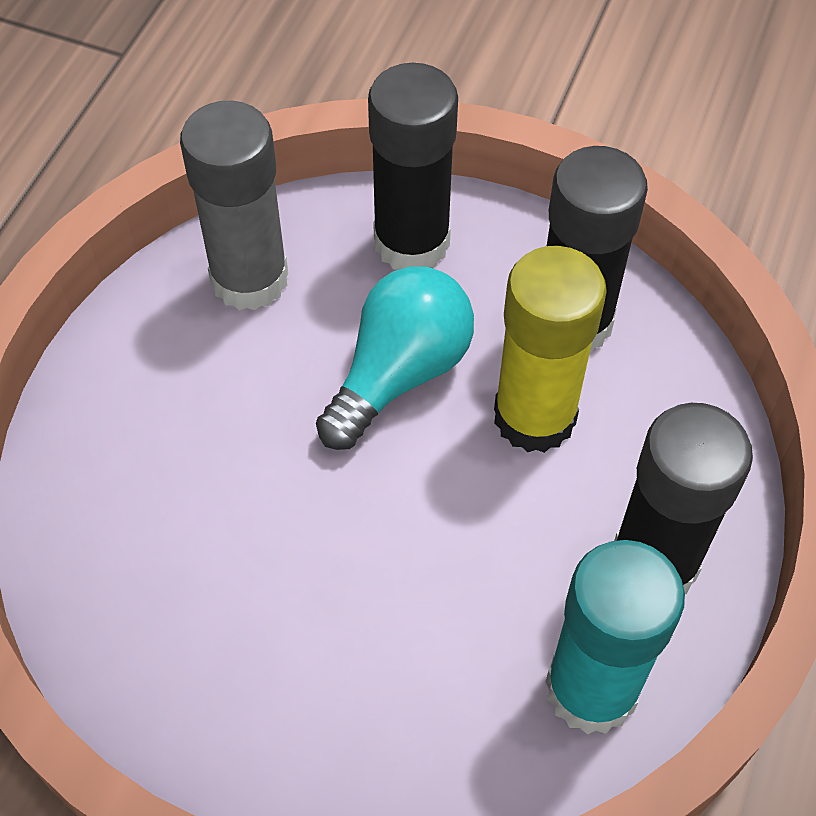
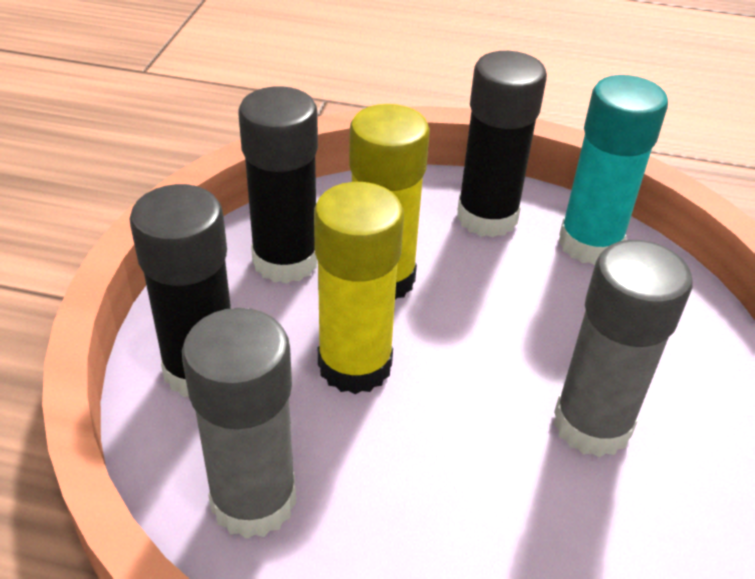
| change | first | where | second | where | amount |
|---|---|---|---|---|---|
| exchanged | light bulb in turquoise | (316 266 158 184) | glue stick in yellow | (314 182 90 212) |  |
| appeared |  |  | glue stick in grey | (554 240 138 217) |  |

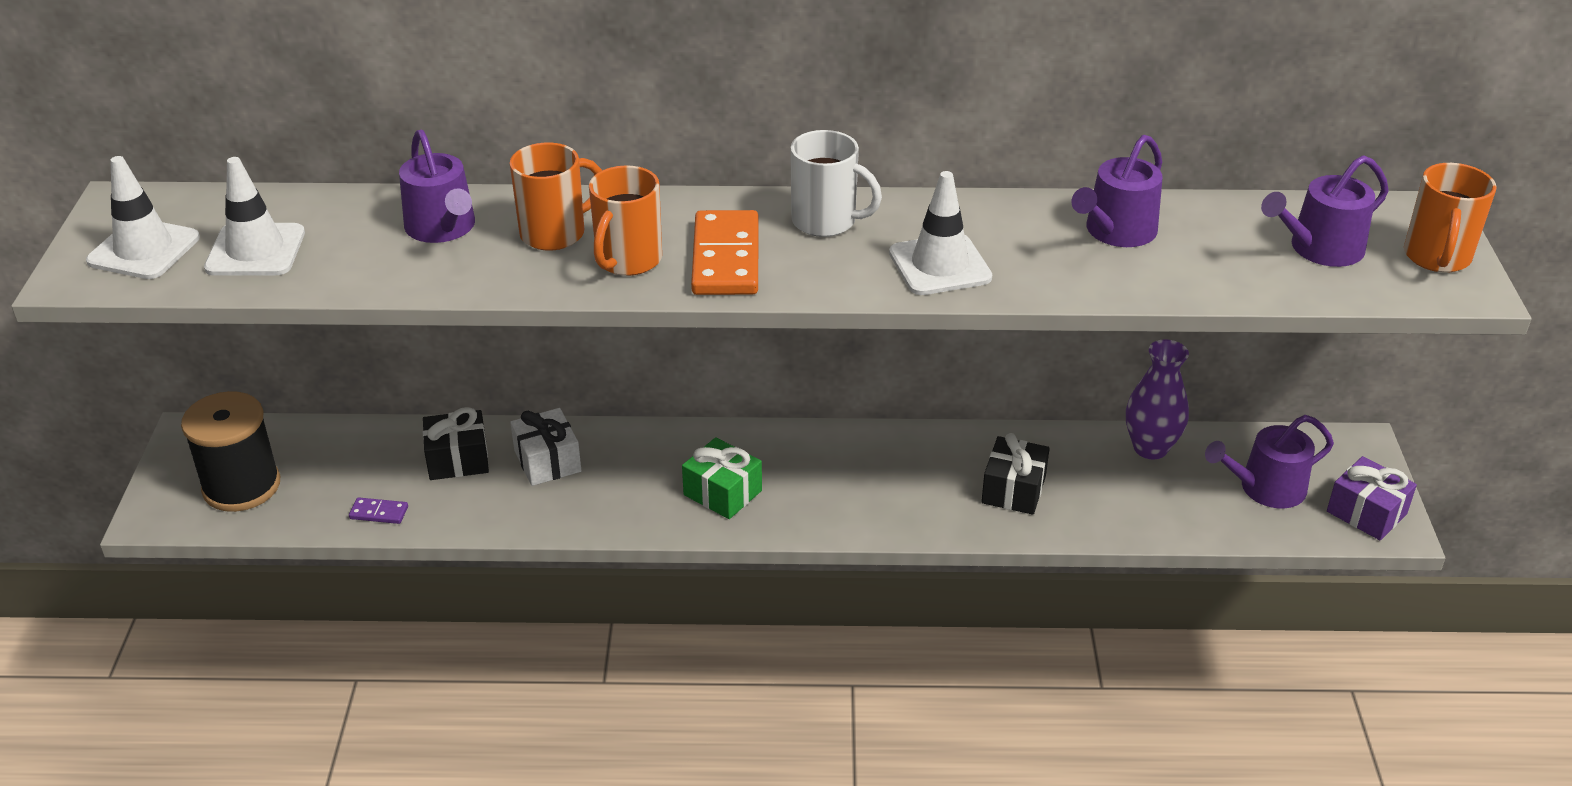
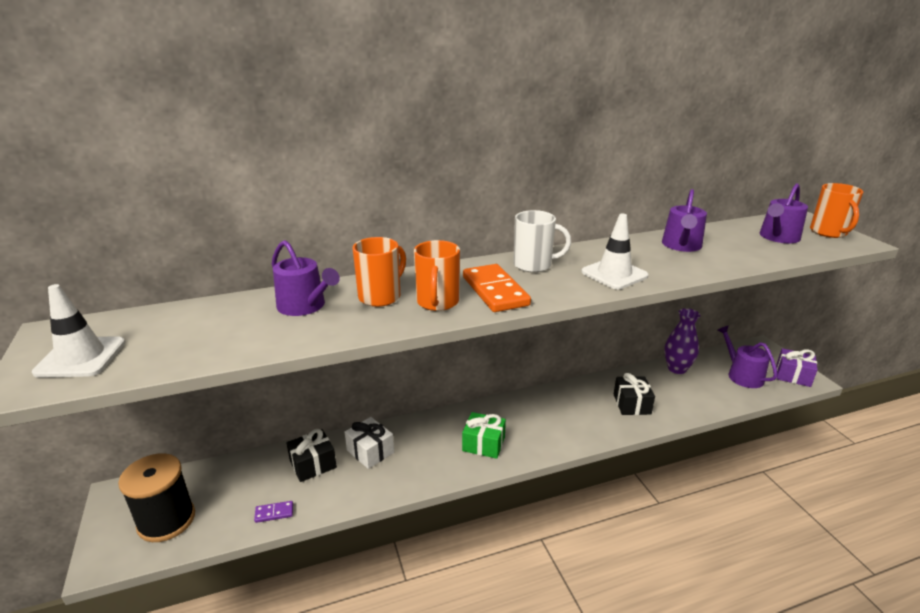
| change | first | where | second | where | amount |
|---|---|---|---|---|---|
| missing | traffic cone in white | (204 157 101 119) |  |  |  |
| spun | watering can in purple | (1205 415 129 93) |  | (718 326 60 62) | 105 degrees clockwise |

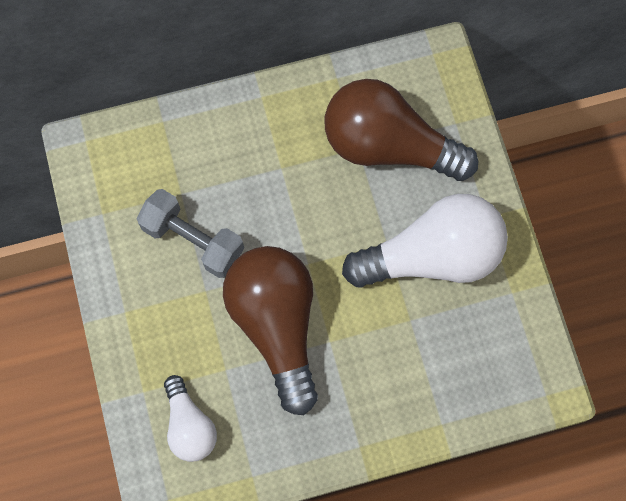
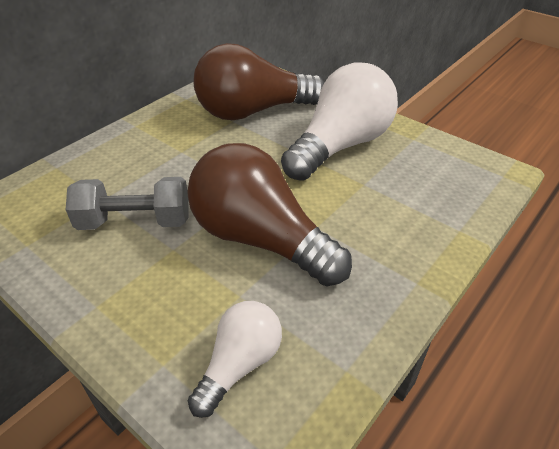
| change | first | where | second | where | amount |
|---|---|---|---|---|---|
| spun | light bulb in white | (164 375 53 87) |  | (188 301 94 117) | 90 degrees counterclockwise |

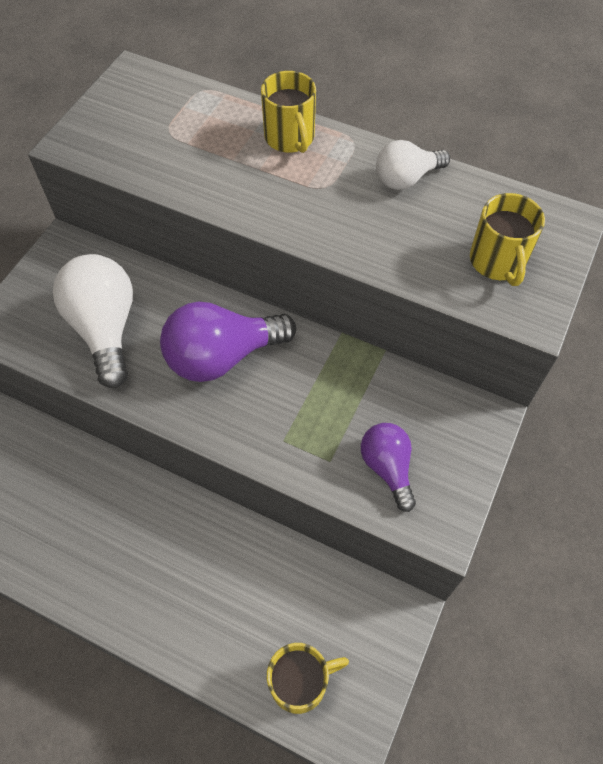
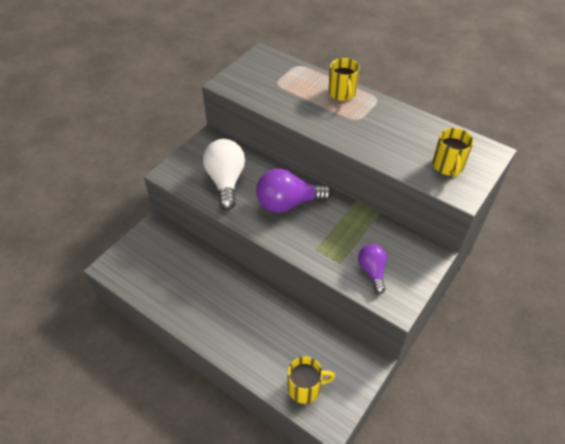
| change | first | where | second | where | amount |
|---|---|---|---|---|---|
| missing | light bulb in white | (376 140 74 50) |  |  |  |

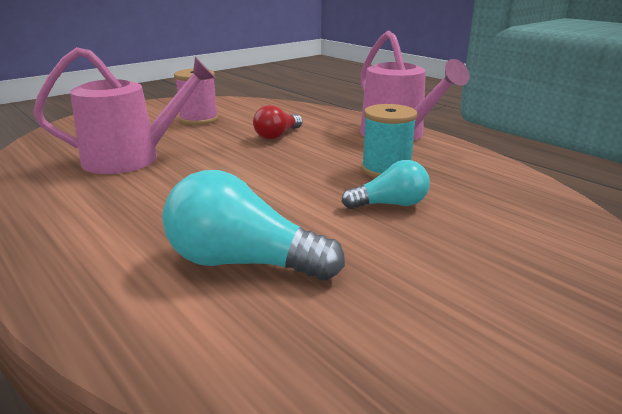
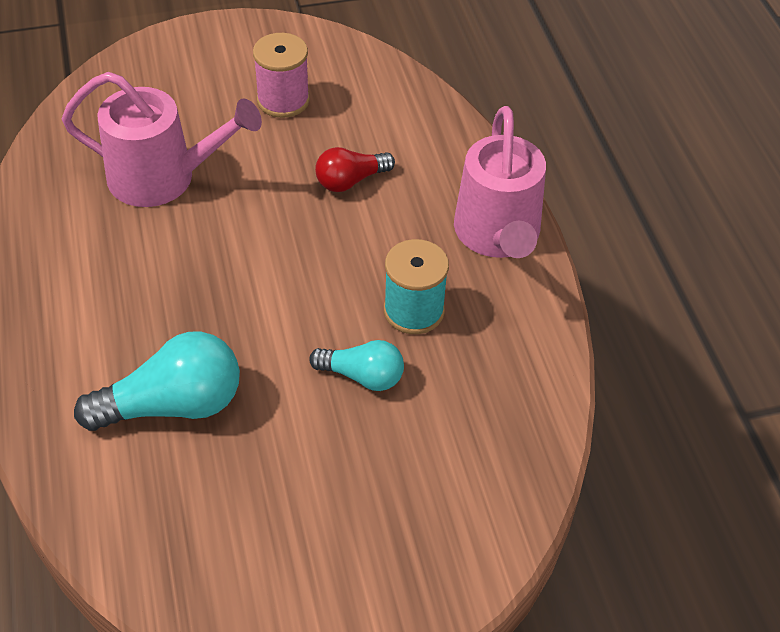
| change | first | where | second | where | amount |
|---|---|---|---|---|---|
| spun | light bulb in turquoise | (162 170 183 110) |  | (74 332 166 99) | 120 degrees clockwise |

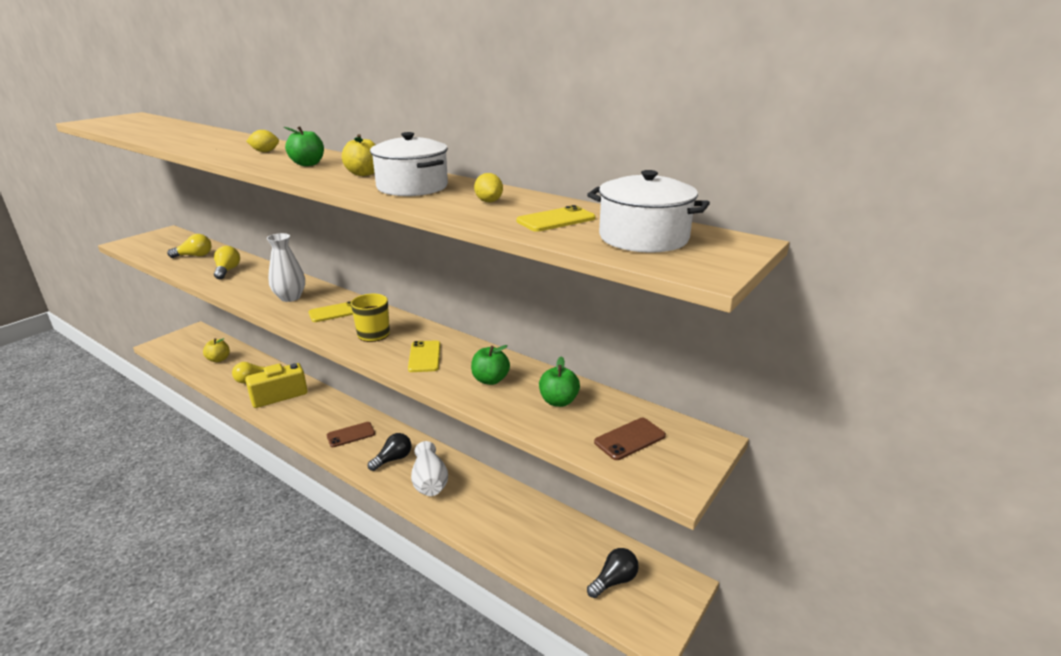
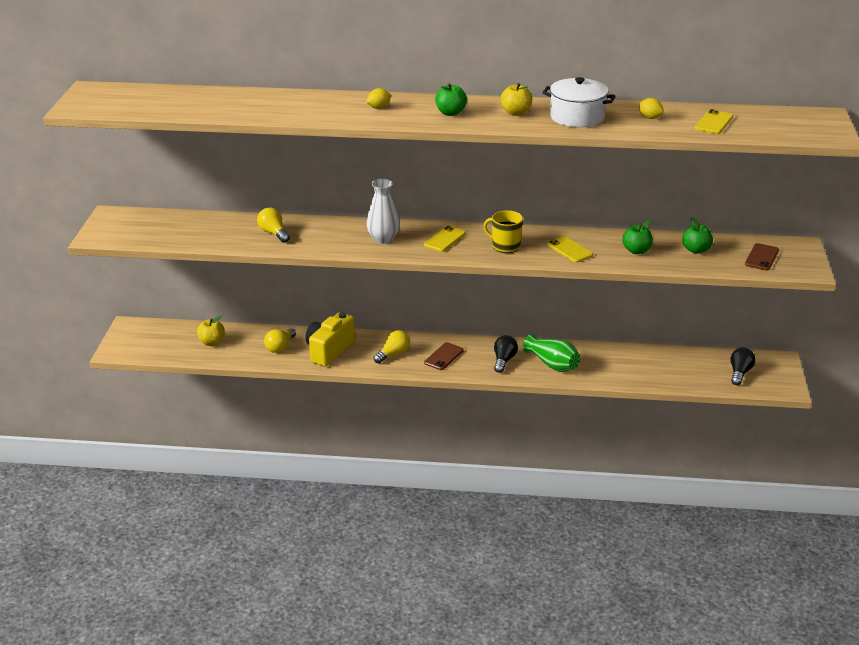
| change | first | where | second | where | amount |
|---|---|---|---|---|---|
| missing | pot in white | (587 170 123 83) |  |  |  |
| relocated | light bulb in yellow | (167 234 45 24) |  | (374 330 36 33) |  |
| colour | vase in white | (411 441 37 55) | vase in green | (523 334 57 38) |  |

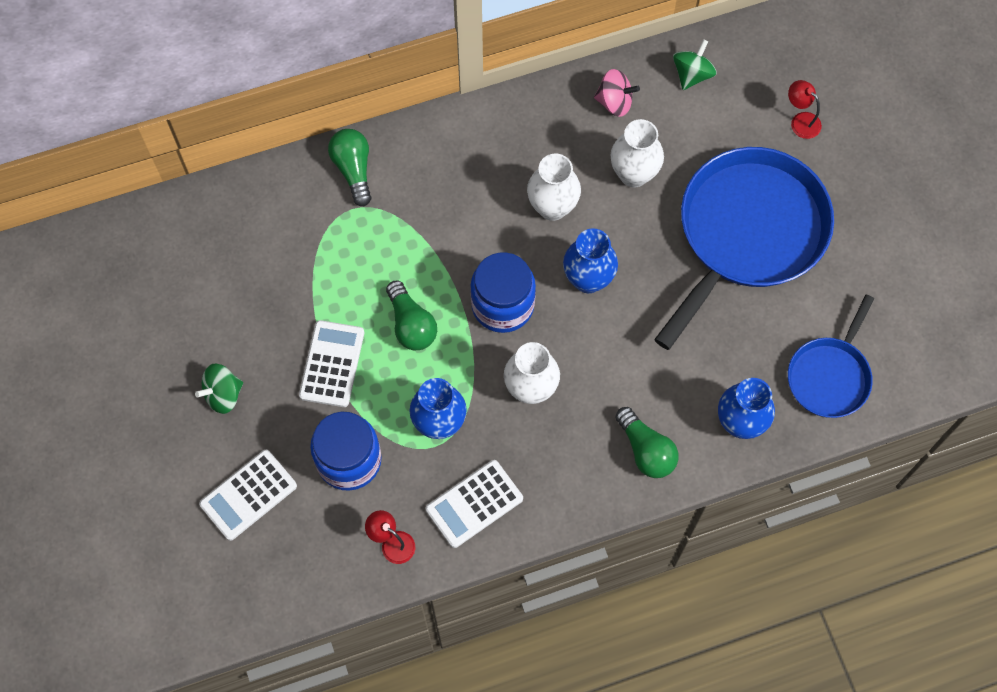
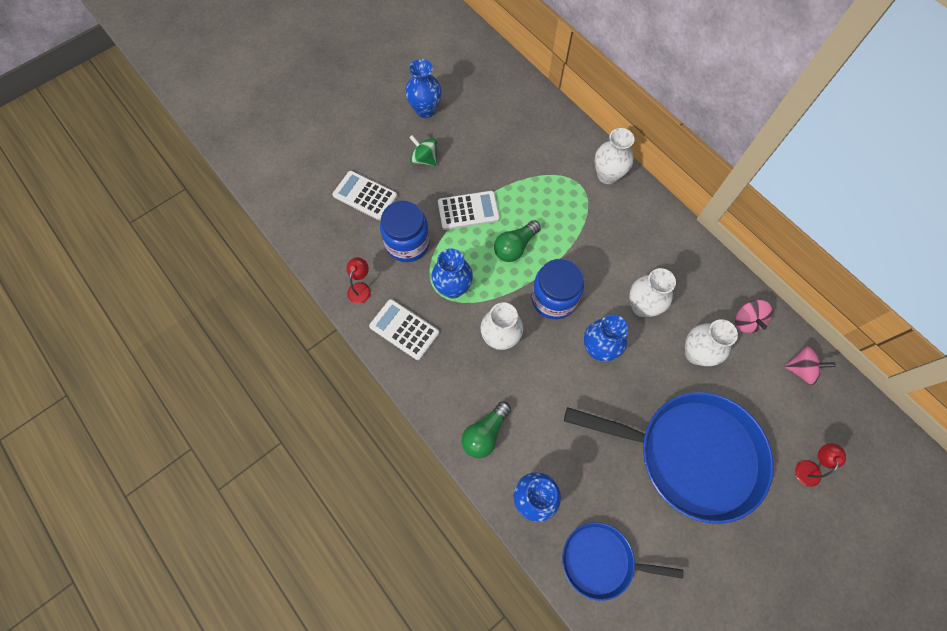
| change | first | where | second | where | amount |
|---|---|---|---|---|---|
| colour | spinning top in green | (673 39 44 51) | spinning top in pink | (784 346 51 39) |  |
| exchanged | light bulb in green | (328 129 43 77) | vase in white | (594 128 40 56) |  |
| appeared |  |  | vase in blue | (405 59 37 59) |  |

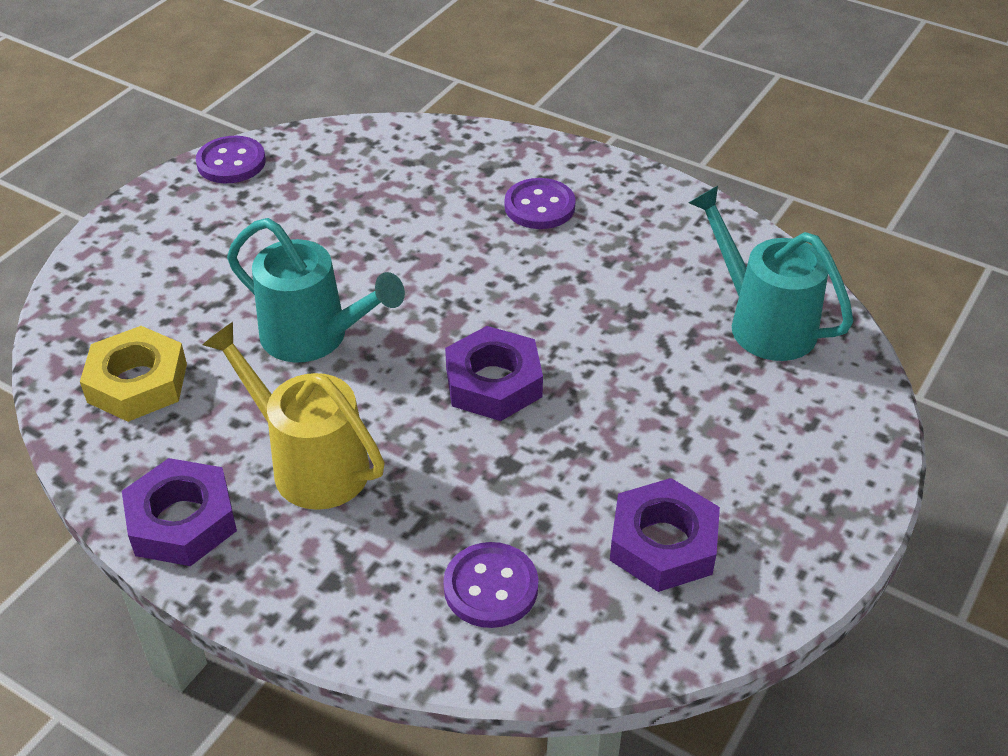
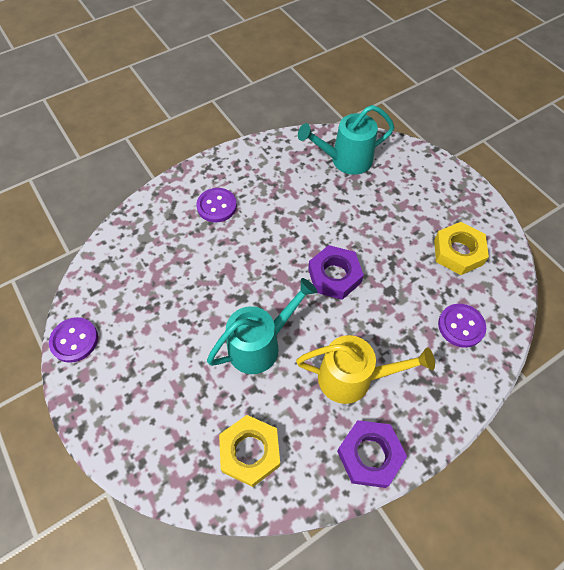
| change | first | where | second | where | amount |
|---|---|---|---|---|---|
| spun | watering can in yellow | (202 322 183 188) |  | (296 335 139 69) | 150 degrees counterclockwise |
| colour | nut in purple | (610 478 110 114) | nut in yellow | (434 222 55 53) |  |

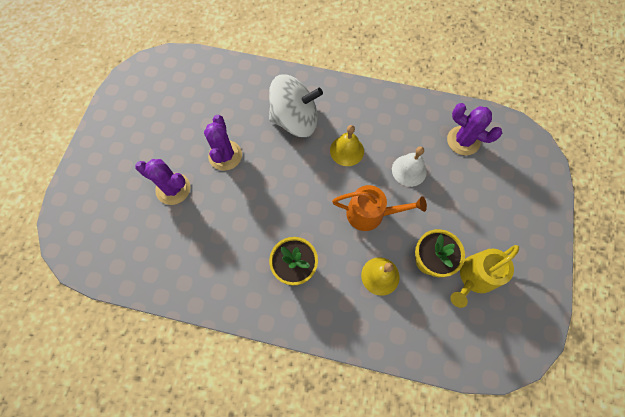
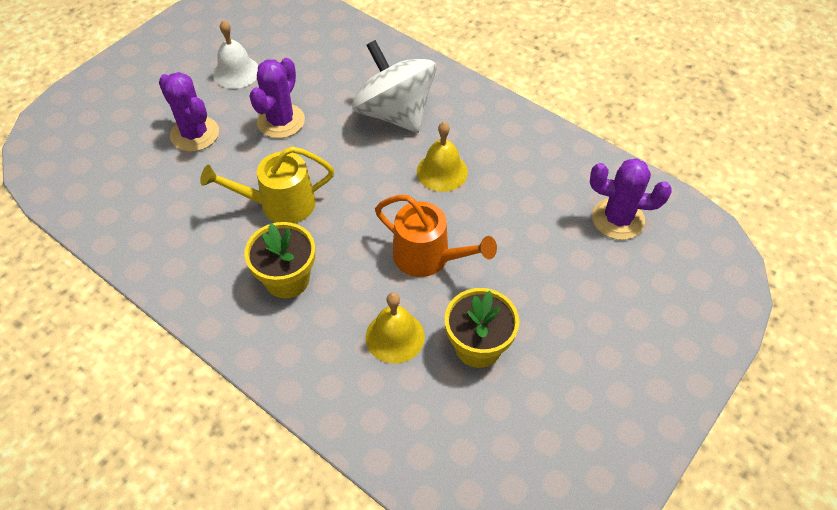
| change | first | where | second | where | amount |
|---|---|---|---|---|---|
| spun | spinning top in white | (269 74 54 63) |  | (352 40 84 93) | 150 degrees counterclockwise |
| spun | cactus in purple | (447 103 55 52) |  | (590 158 82 82) | 45 degrees counterclockwise |
| relocated | bell in white | (392 146 35 41) |  | (213 20 45 69) |  |
| relocated | watering can in yellow | (450 245 69 63) |  | (200 146 134 77) |  |

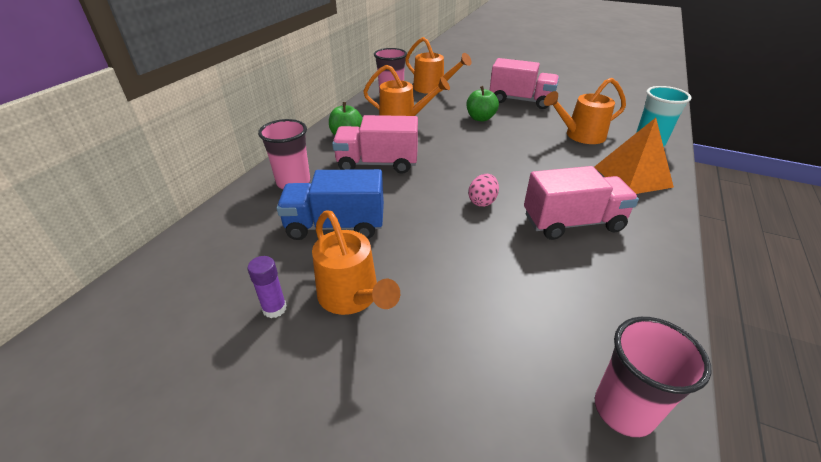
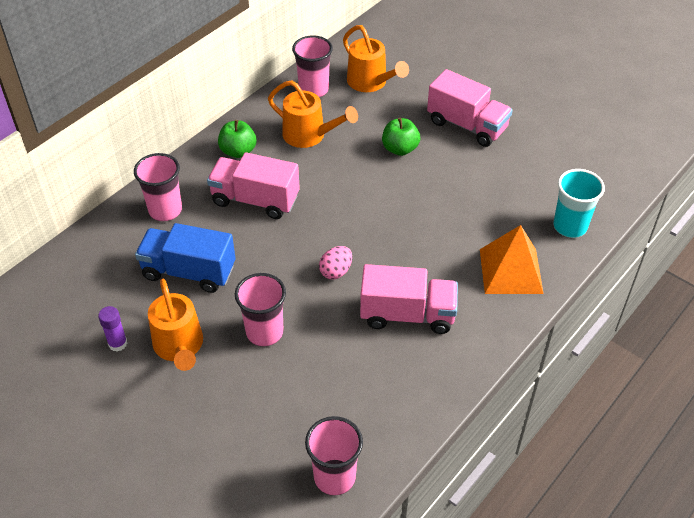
| change | first | where | second | where | amount |
|---|---|---|---|---|---|
| missing | watering can in orange | (544 78 82 66) |  |  |  |
| appeared |  |  | cup in pink | (235 273 51 74) |  |

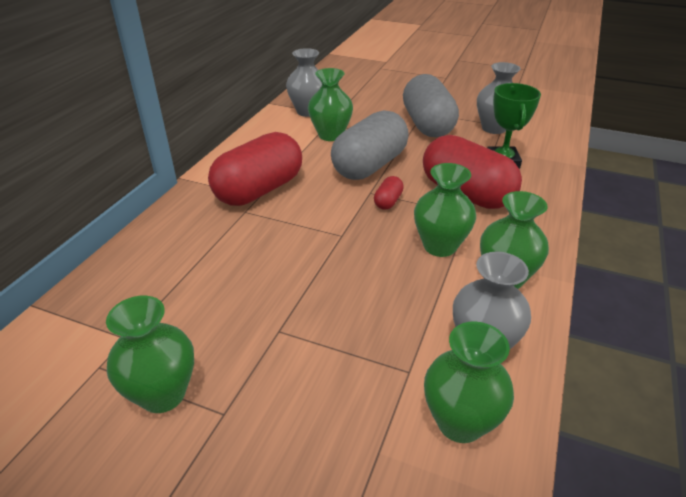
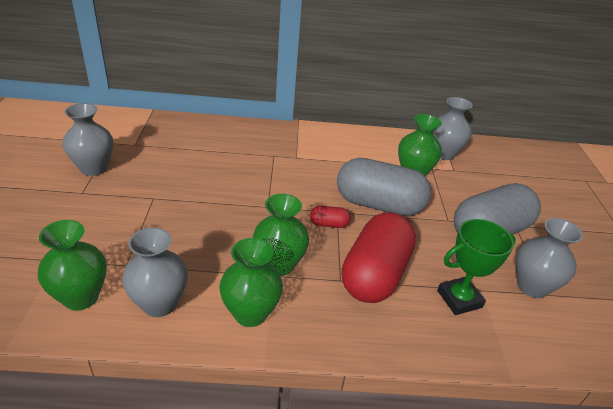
| change | first | where | second | where | amount |
|---|---|---|---|---|---|
| missing | capsule in red | (208 132 94 74) |  |  |  |
| colour | vase in green | (106 296 88 117) | vase in grey | (63 103 50 73) |  |

